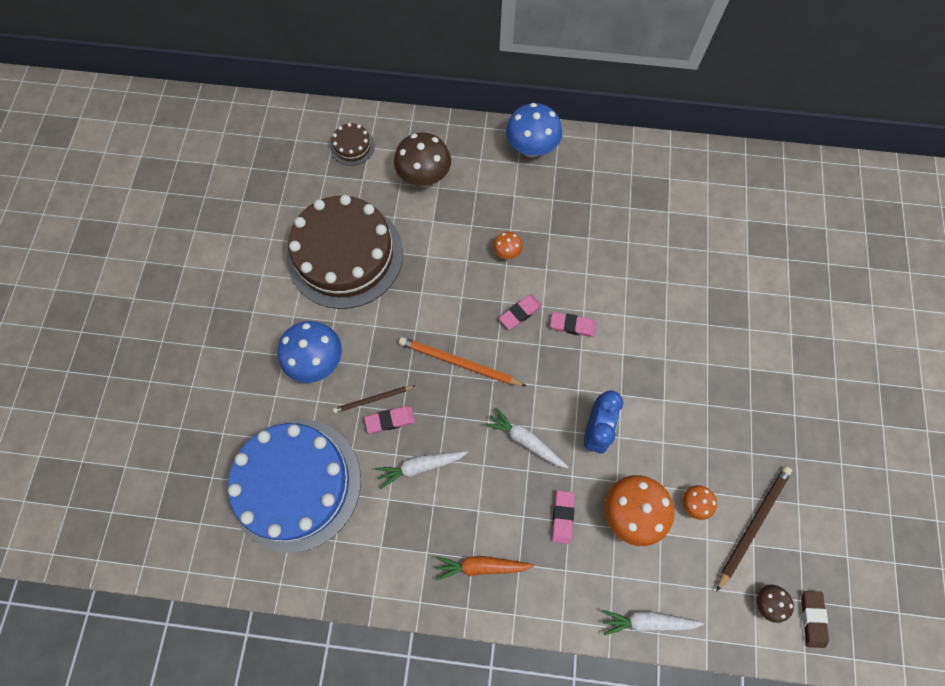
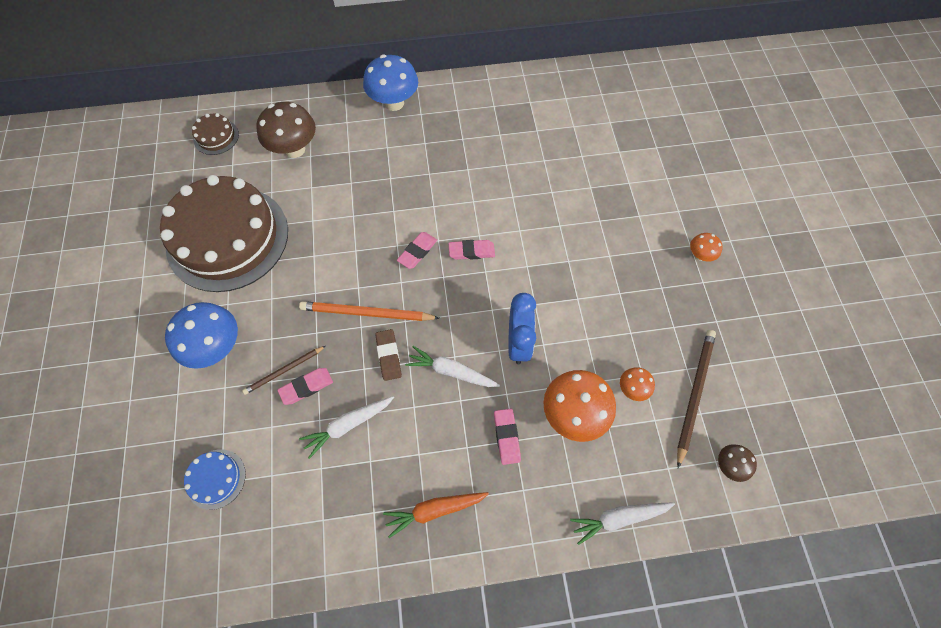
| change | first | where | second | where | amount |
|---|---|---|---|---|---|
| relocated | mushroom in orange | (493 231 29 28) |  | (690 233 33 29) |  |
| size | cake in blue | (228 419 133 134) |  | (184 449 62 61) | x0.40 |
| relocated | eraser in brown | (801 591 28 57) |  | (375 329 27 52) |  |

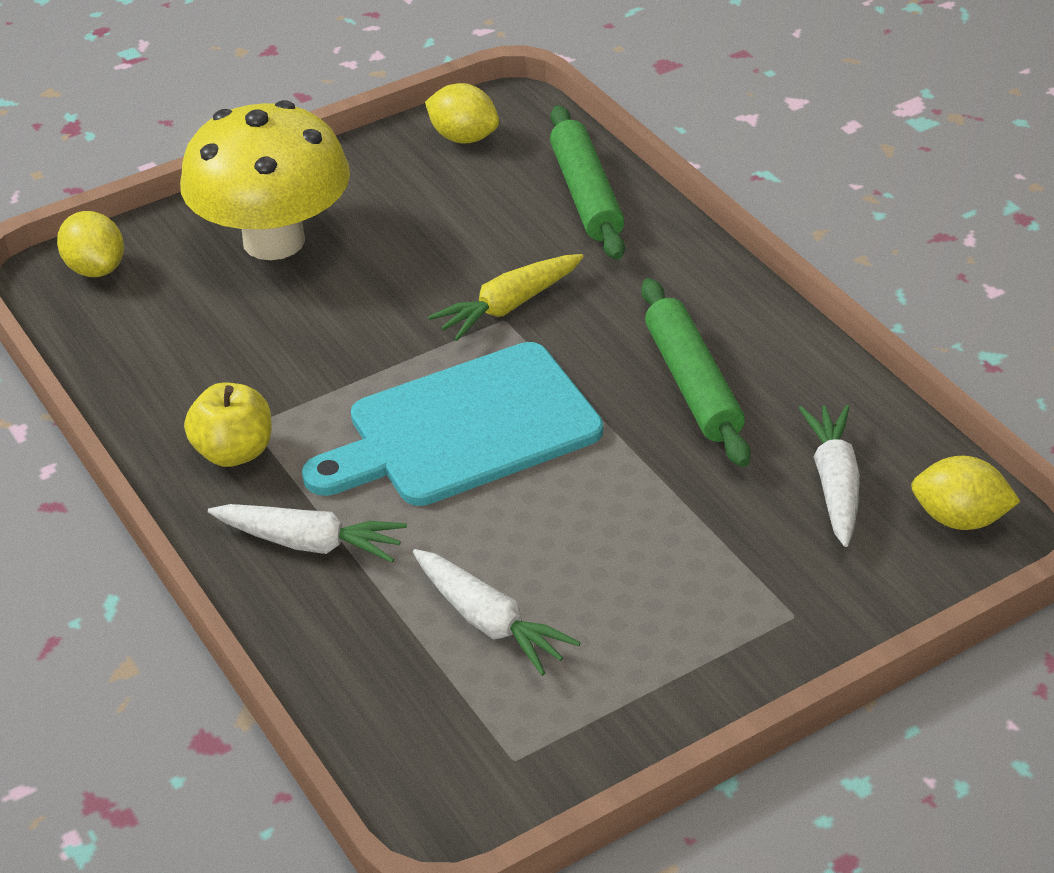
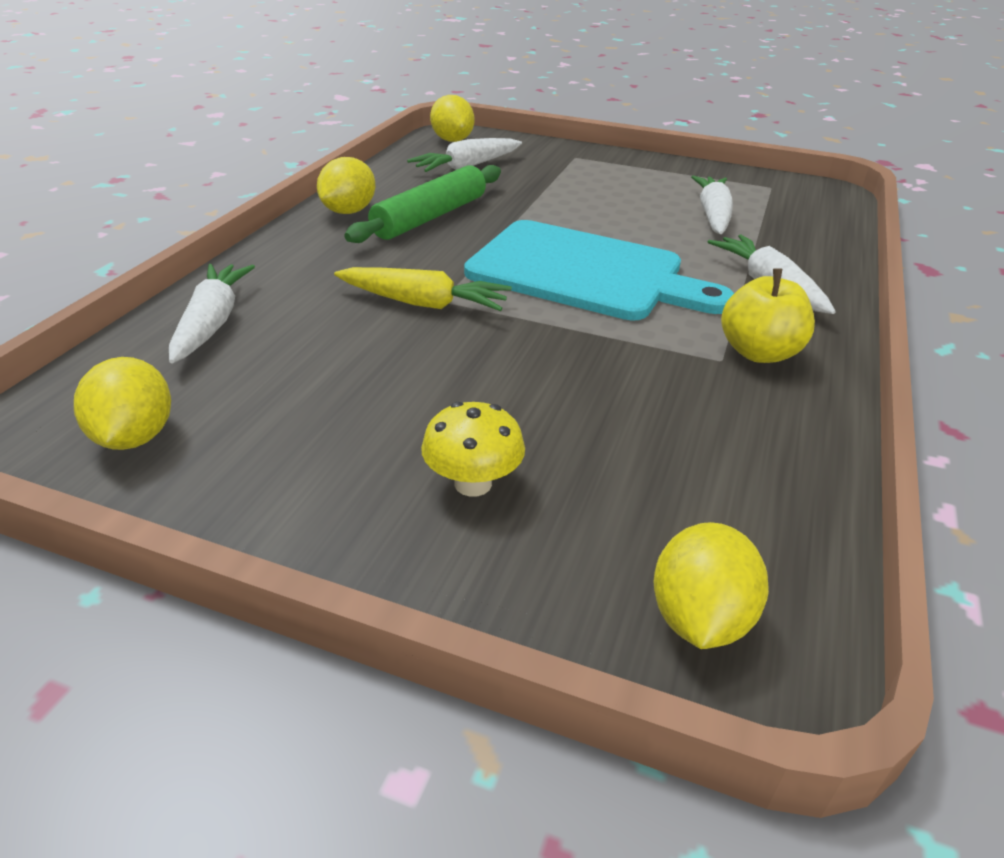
| change | first | where | second | where | amount |
|---|---|---|---|---|---|
| size | mushroom in yellow | (180 100 170 160) |  | (421 402 104 95) | x0.42 |
| exchanged | rolling pin in green | (550 105 75 155) | carrot in white | (169 264 86 99) |  |
| appeared |  |  | lemon in yellow | (317 157 58 57) |  |

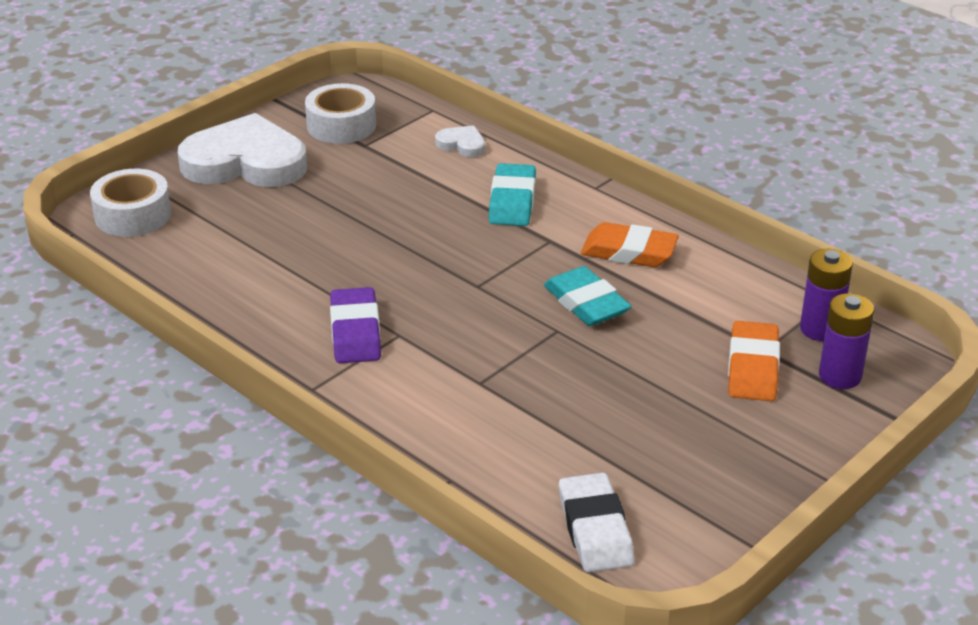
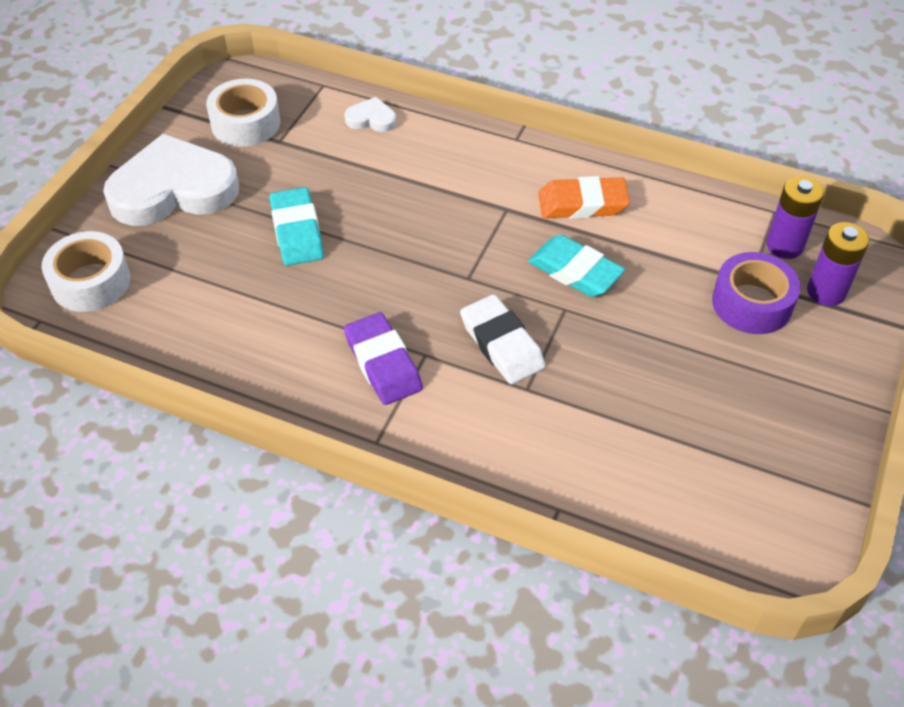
| change | first | where | second | where | amount |
|---|---|---|---|---|---|
| relocated | eraser in turquoise | (489 163 47 63) |  | (270 187 54 79) |  |
| exchanged | eraser in orange | (728 321 52 80) | tape in purple | (712 252 89 82) |  |
| relocated | eraser in white | (559 473 76 100) |  | (460 294 85 90) |  |

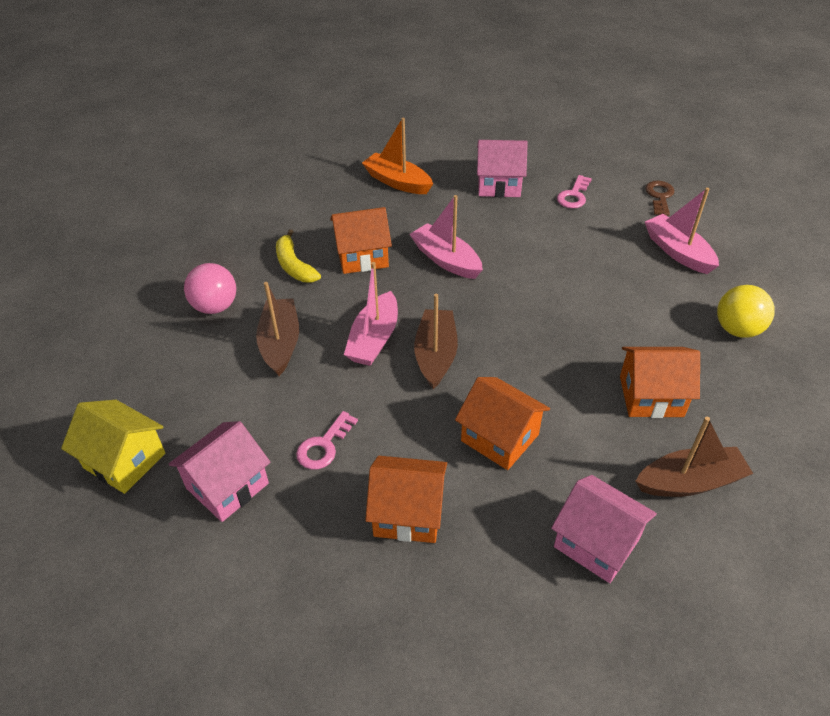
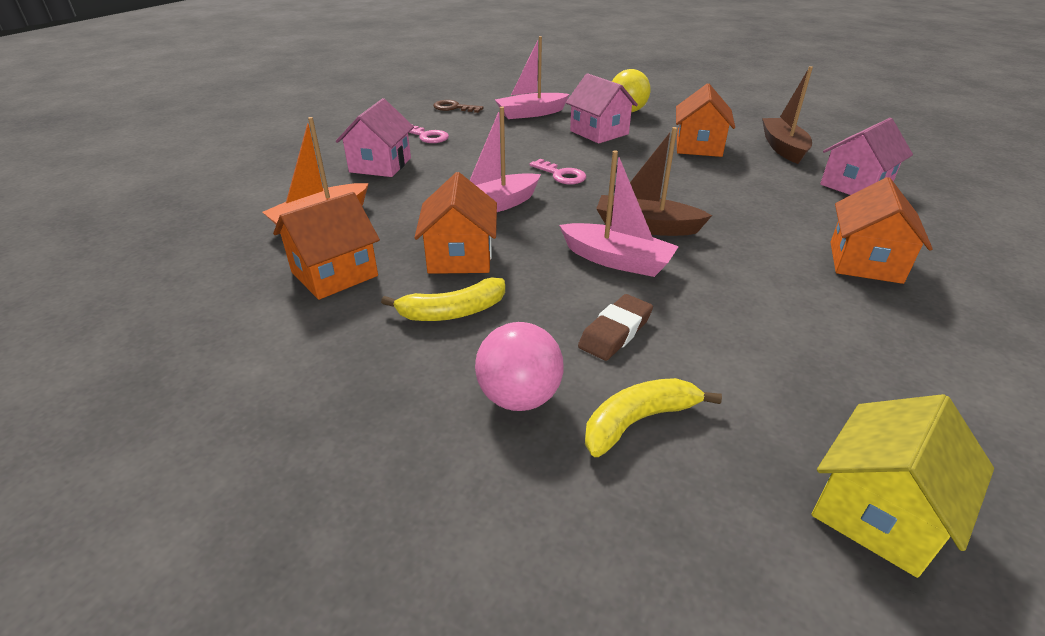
| change | first | where | second | where | amount |
|---|---|---|---|---|---|
| exchanged | boat in brown | (256 282 43 94) | eraser in brown | (578 294 75 67) |  |
| relocated | house in orange | (455 377 95 93) |  | (273 192 107 108) |  |
| relocated | key in pink | (296 411 62 59) |  | (529 159 57 25) |  |
| relocated | house in pink | (169 421 102 101) |  | (566 73 72 71) |  |
| appeared |  |  | banana in yellow | (585 378 137 79) |  |

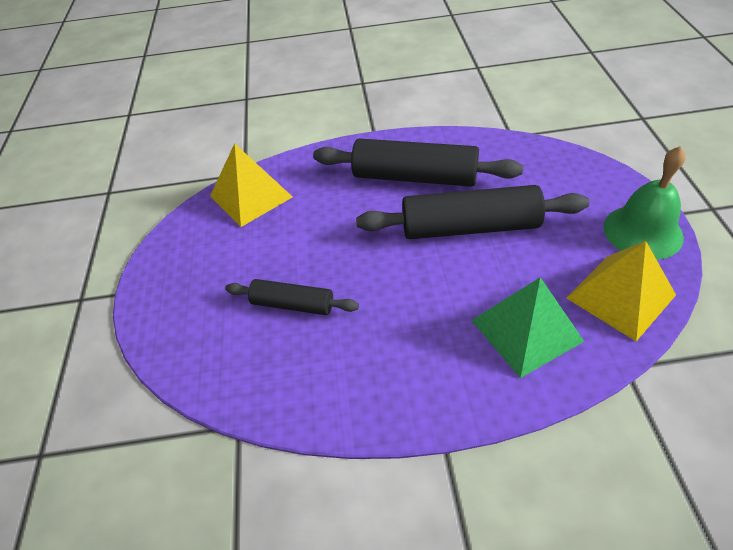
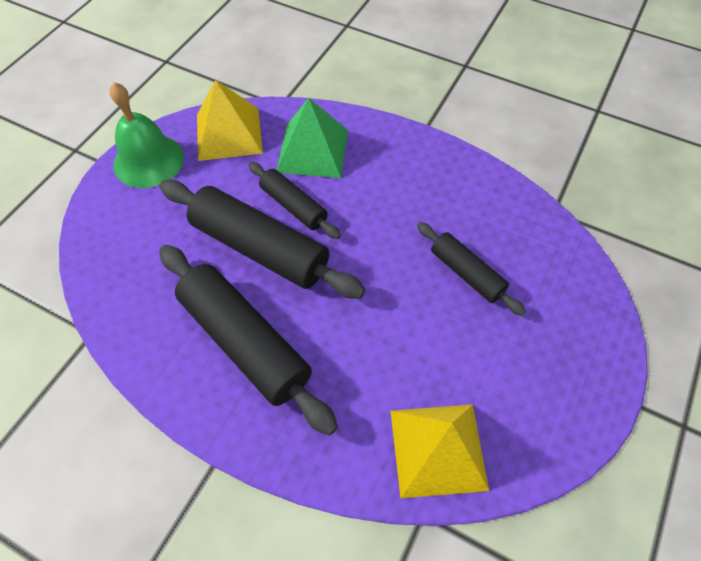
| change | first | where | second | where | amount |
|---|---|---|---|---|---|
| appeared |  |  | rolling pin in black | (248 162 93 77) |  |

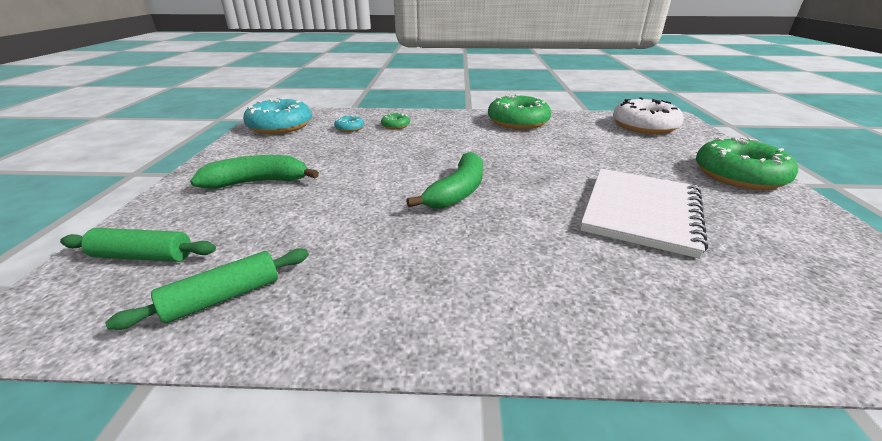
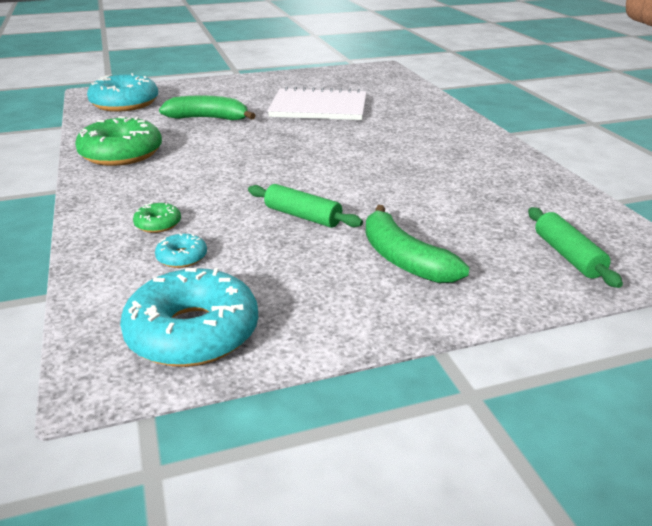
| change | first | where | second | where | amount |
|---|---|---|---|---|---|
| colour | donut in white | (613 97 71 37) | donut in turquoise | (87 73 71 39) |  |
| missing | donut in green | (696 137 102 53) |  |  |  |
| relocated | banana in green | (406 152 77 57) |  | (159 95 97 25) |  |
| relocated | rolling pin in green | (105 249 204 81) |  | (248 184 115 44) |  |

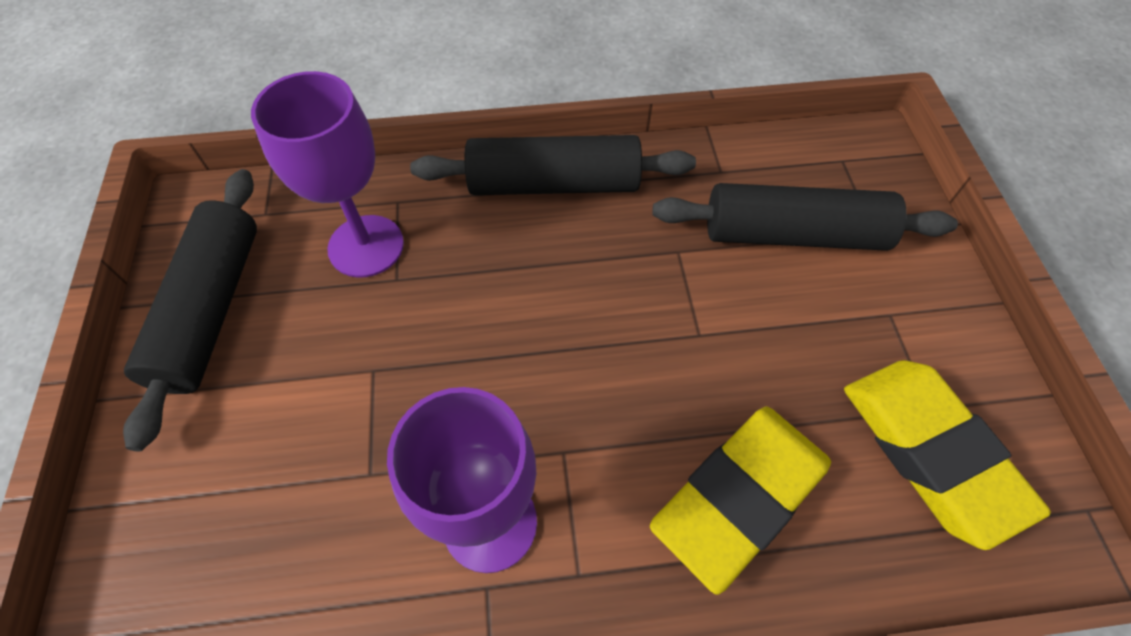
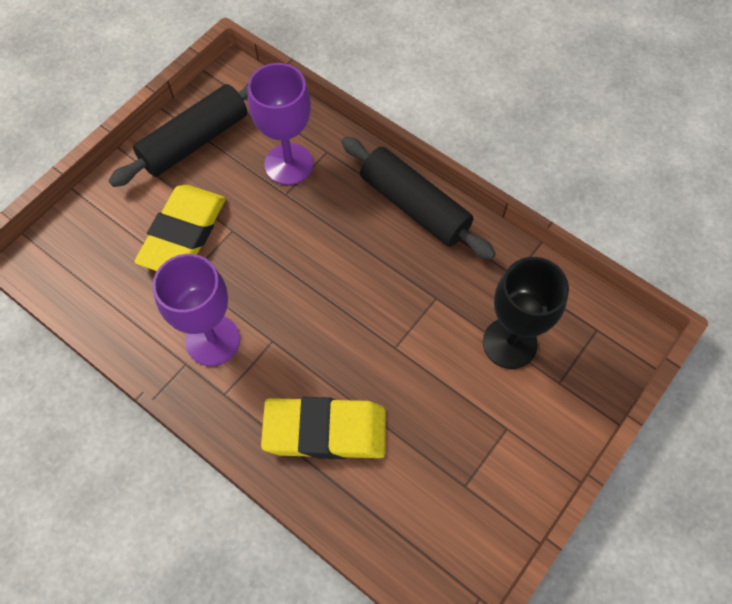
| change | first | where | second | where | amount |
|---|---|---|---|---|---|
| exchanged | rolling pin in black | (652 183 306 68) | goblet in black | (483 257 86 112) |  |
| relocated | eraser in yellow | (844 360 207 190) |  | (134 185 92 86) |  |

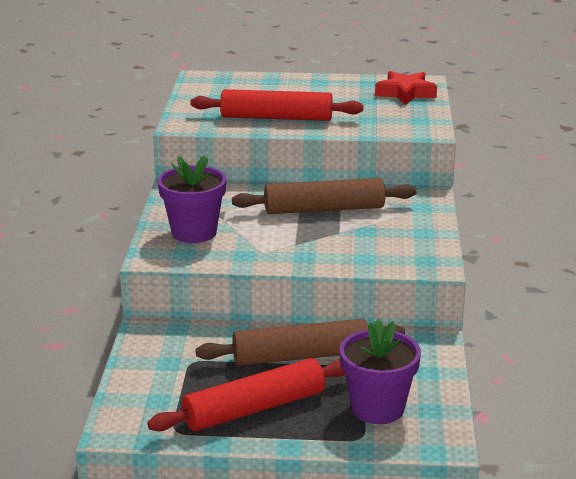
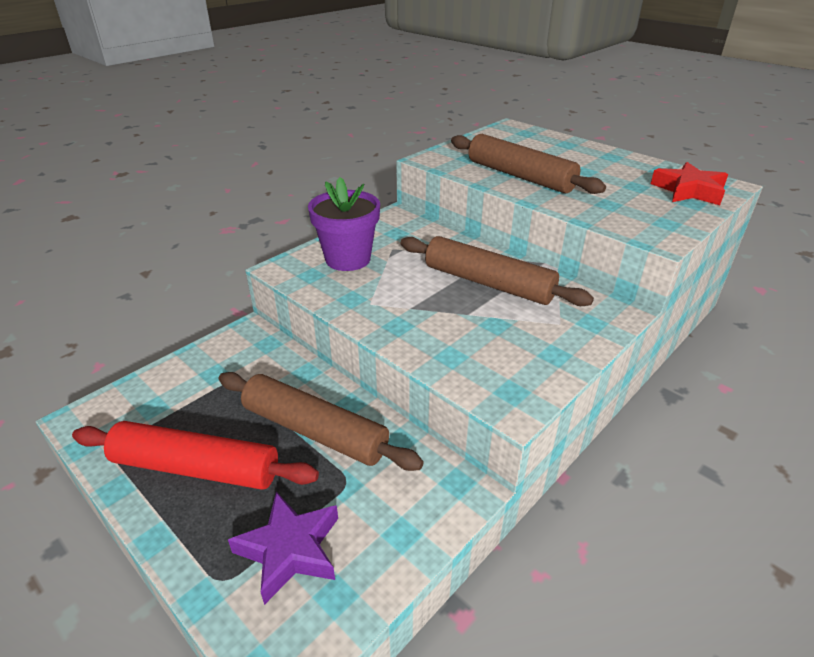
| change | first | where | second | where | amount |
|---|---|---|---|---|---|
| colour | rolling pin in red | (190 89 173 32) | rolling pin in brown | (451 134 155 60) |  |
| exchanged | flower pot in purple | (340 319 81 105) | star in purple | (228 491 110 114) |  |

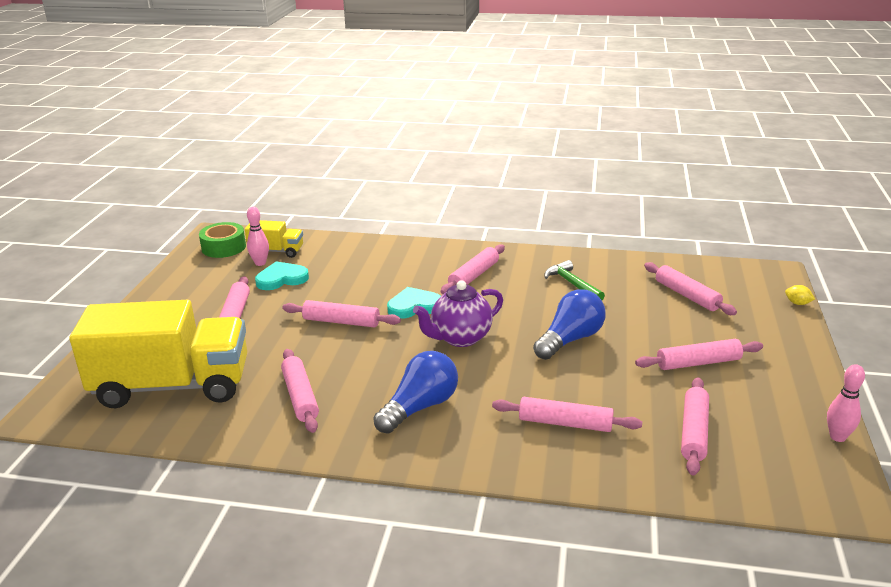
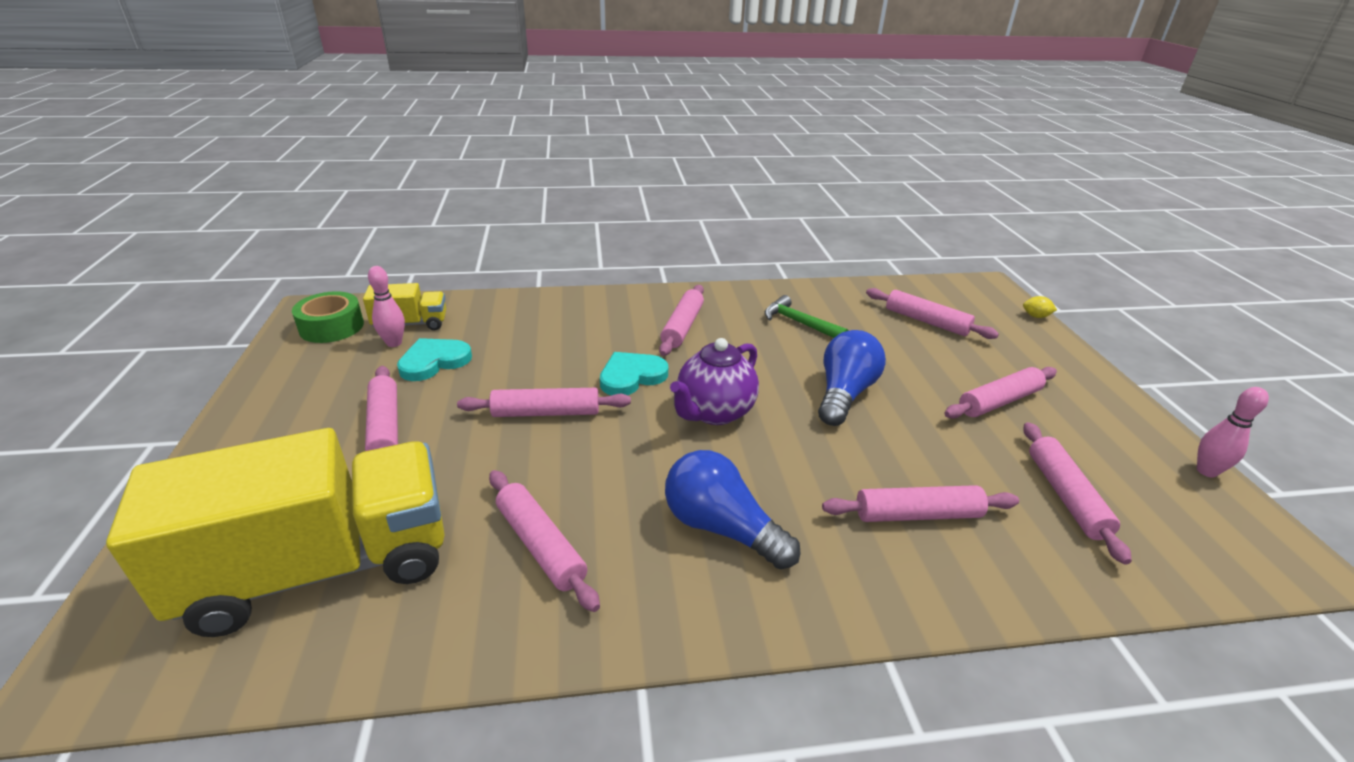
| change | first | where | second | where | amount |
|---|---|---|---|---|---|
| spun | light bulb in blue | (373 351 85 82) |  | (665 450 136 120) | 75 degrees counterclockwise |

